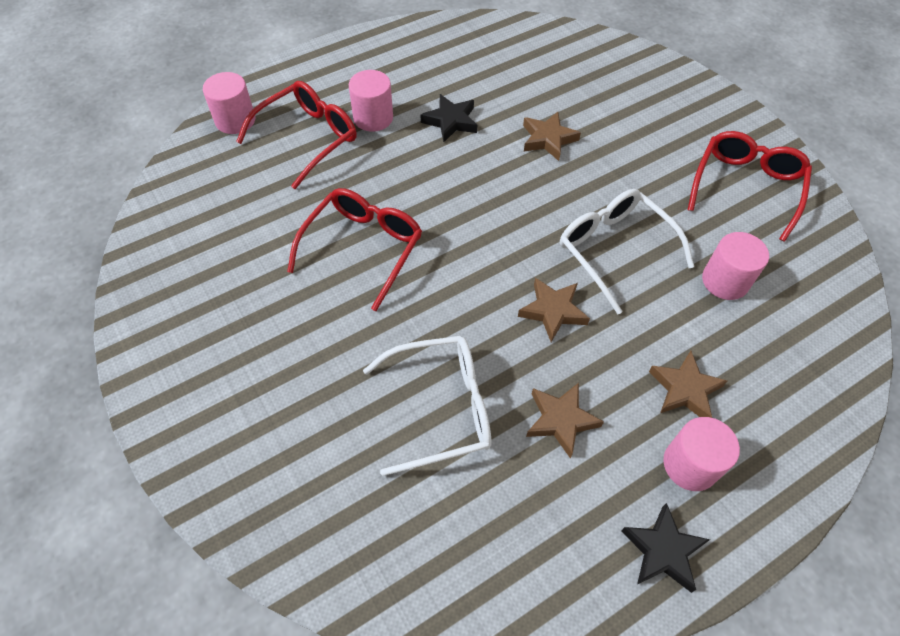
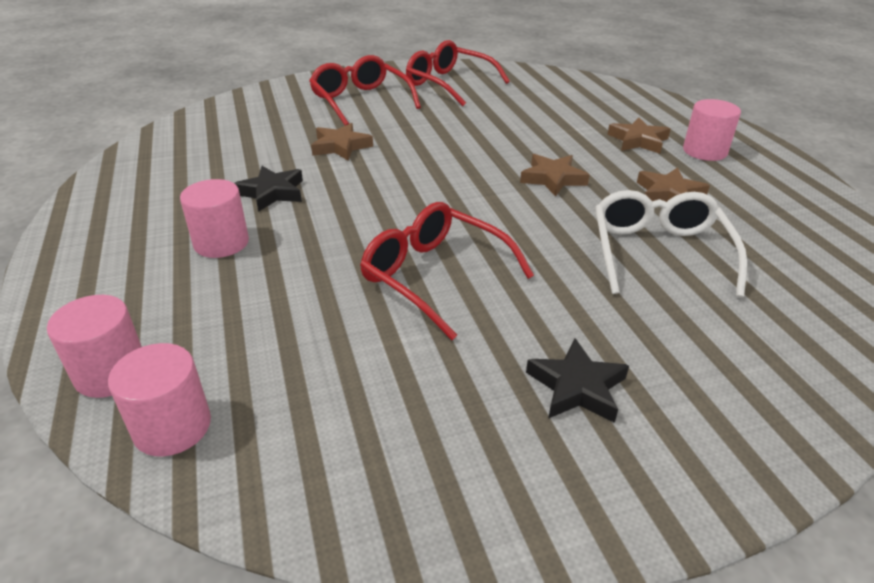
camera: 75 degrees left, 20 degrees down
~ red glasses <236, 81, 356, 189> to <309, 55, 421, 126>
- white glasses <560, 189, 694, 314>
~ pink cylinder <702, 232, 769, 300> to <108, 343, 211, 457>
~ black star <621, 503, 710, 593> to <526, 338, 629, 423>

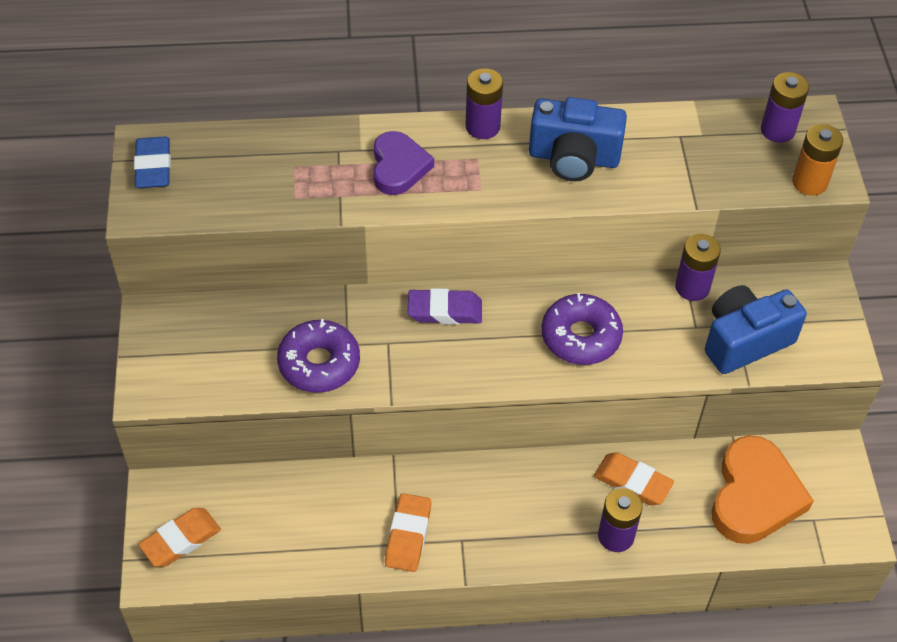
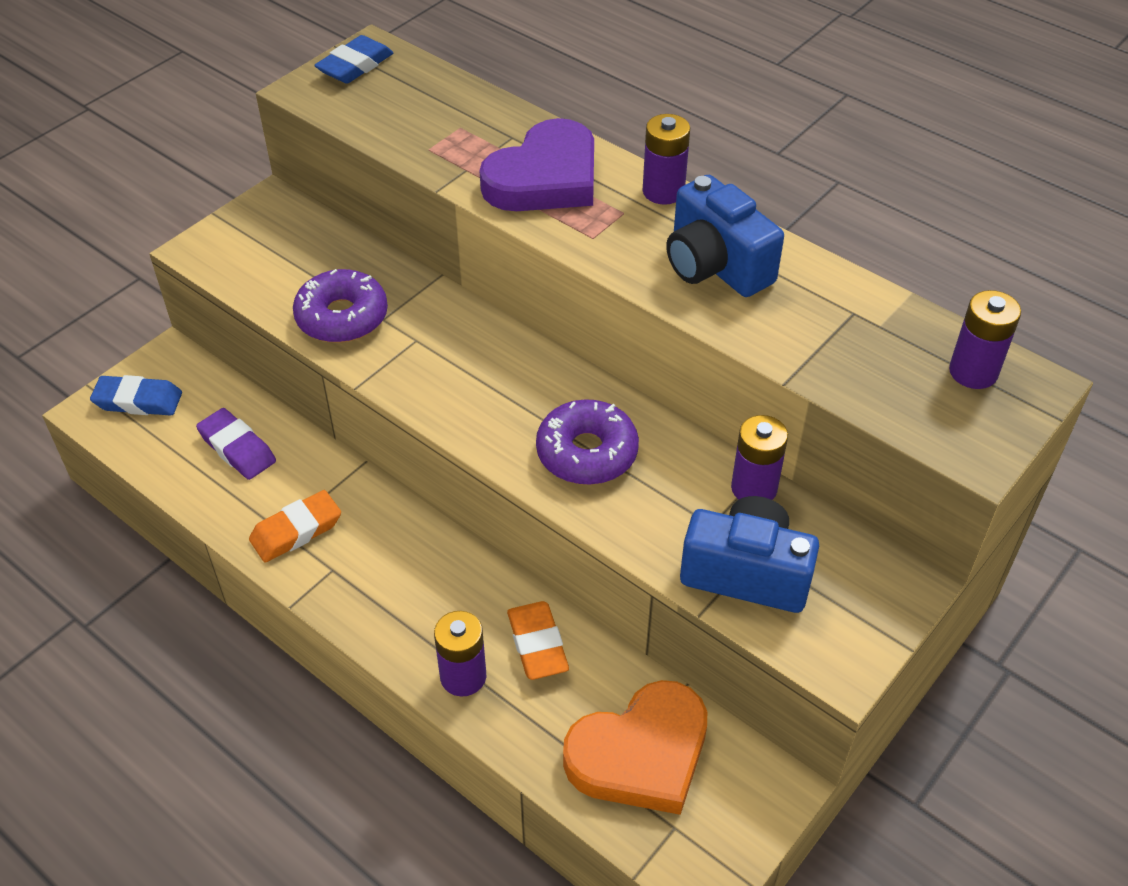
camera: 45 degrees right, 5 degrees down
- orange battery <792, 124, 843, 196>
~ purple heart <374, 131, 434, 195> = <480, 118, 594, 211> x1.54
~ purple eraser <408, 288, 482, 324> to <196, 408, 276, 480>
~ orange eraser <138, 508, 221, 567> to blue eraser <90, 375, 182, 416>

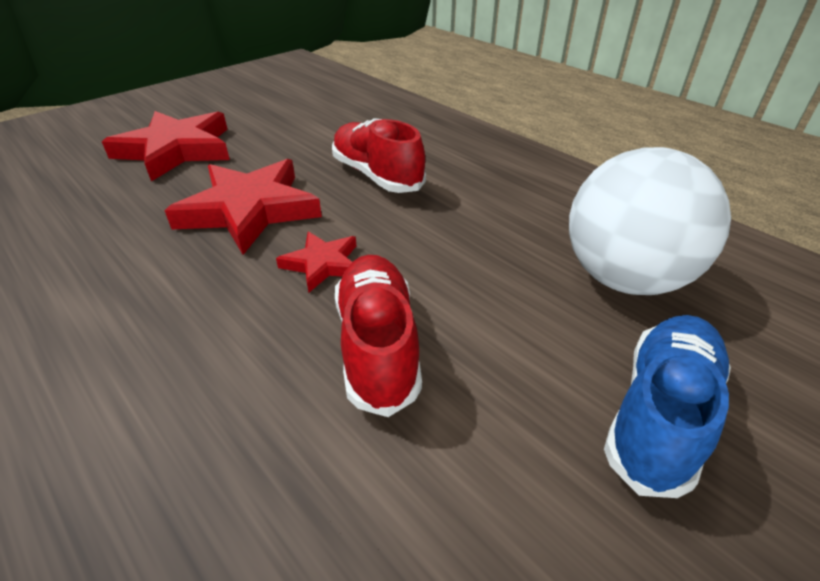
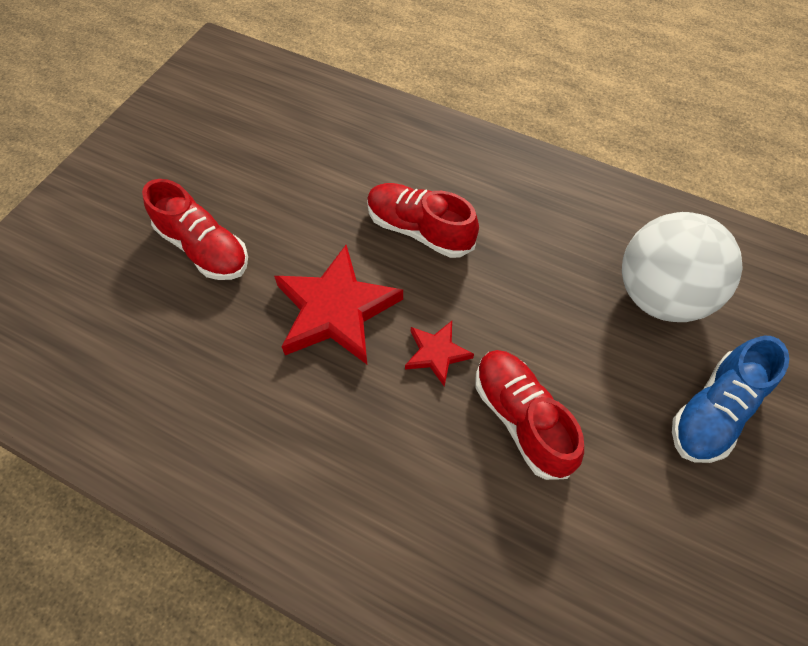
camera: 20 degrees left, 20 degrees up
~ red star <102, 111, 230, 182> to red shoe <142, 179, 248, 280>
~ blue shoe <604, 315, 731, 498> = <672, 336, 789, 463> 150 degrees counterclockwise

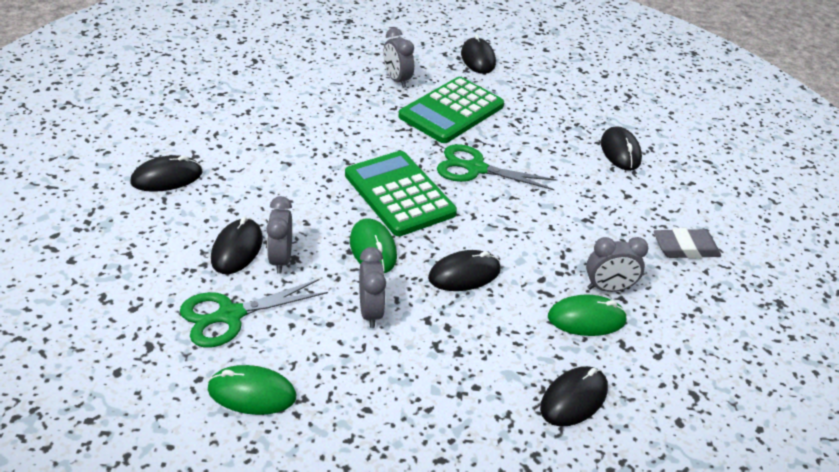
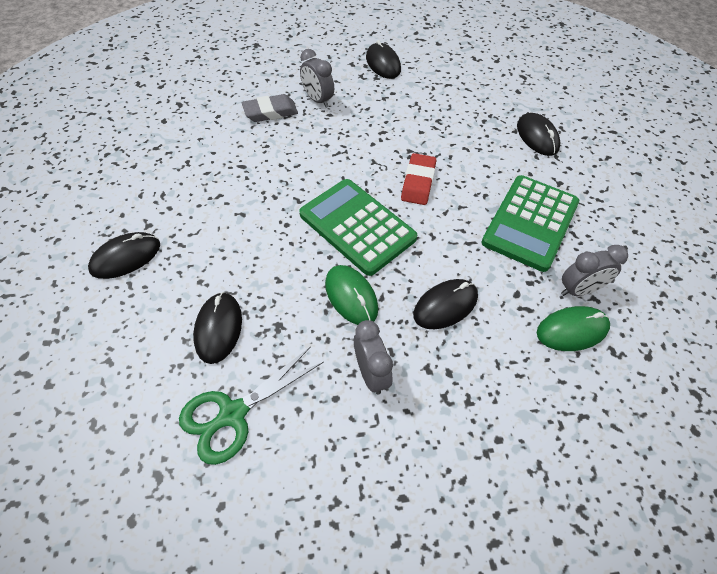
camera: 10 degrees left, 15 degrees up
~ green calculator <398, 77, 504, 143> to <481, 175, 579, 272>
~ green scissors <437, 144, 557, 190> to red eraser <401, 153, 436, 205>
- grey clock <266, 196, 292, 274>
~ grey eraser <654, 228, 721, 259> to <242, 94, 298, 122>
- green mouse <208, 365, 296, 415>
- black mouse <540, 366, 608, 426>

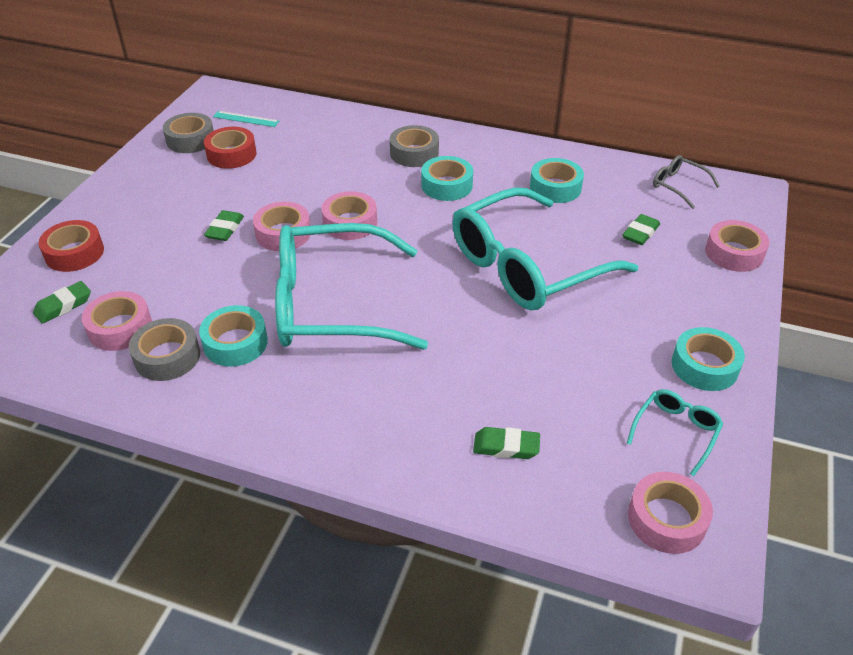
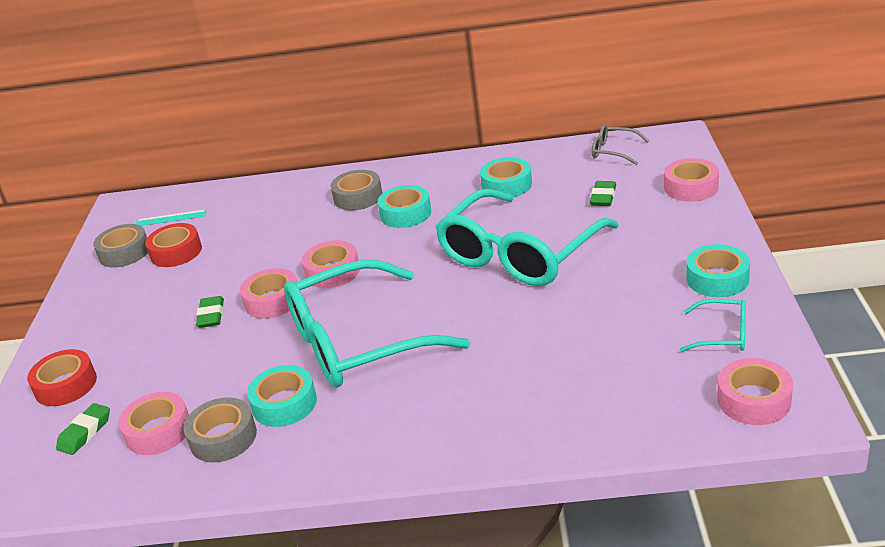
camera: 15 degrees left, 10 degrees down
~ turquoise glasses <627, 389, 723, 476> = <680, 299, 746, 352> 90 degrees clockwise
- green eraser <473, 427, 540, 459>

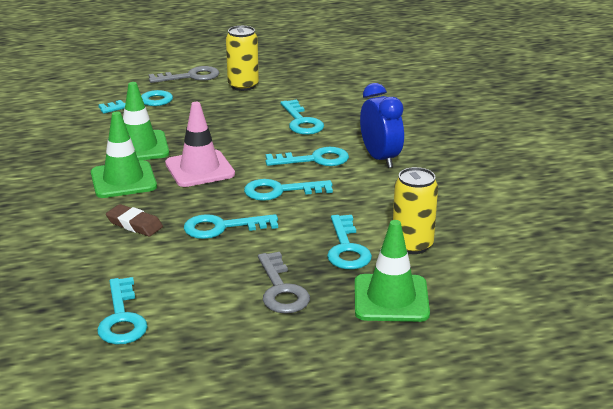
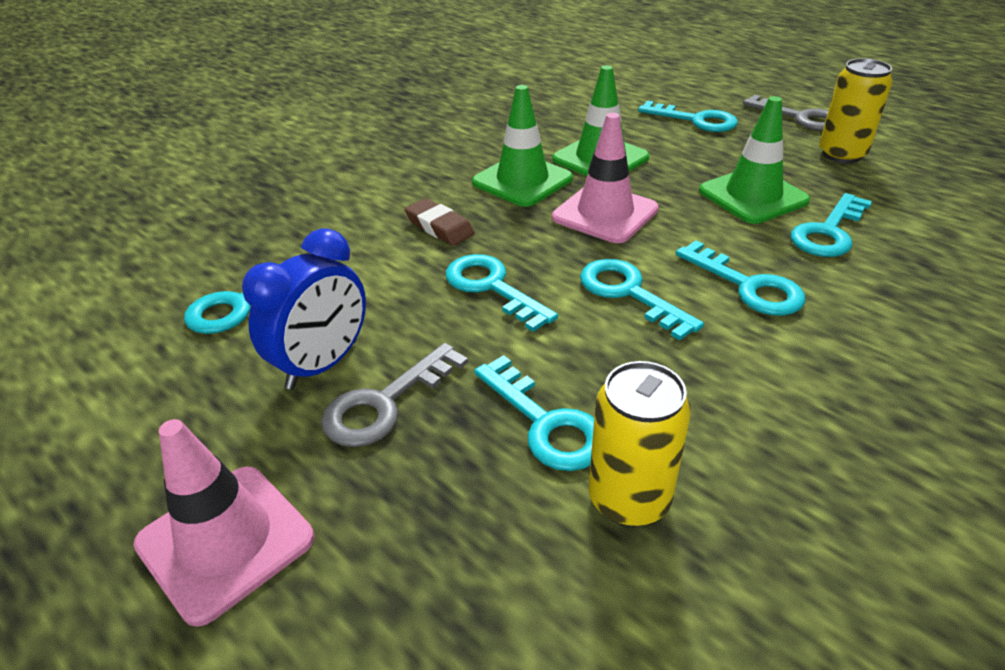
camera: 60 degrees right, 10 degrees up
~ blue clock <360, 83, 404, 168> to <242, 228, 366, 390>
~ brown eraser <106, 204, 163, 237> = <405, 198, 475, 246> 45 degrees counterclockwise
~ turquoise key <327, 215, 372, 269> = <474, 355, 594, 471> 90 degrees counterclockwise
~ green traffic cone <355, 220, 430, 322> to <699, 96, 810, 224>
+ pink traffic cone <133, 419, 314, 627>

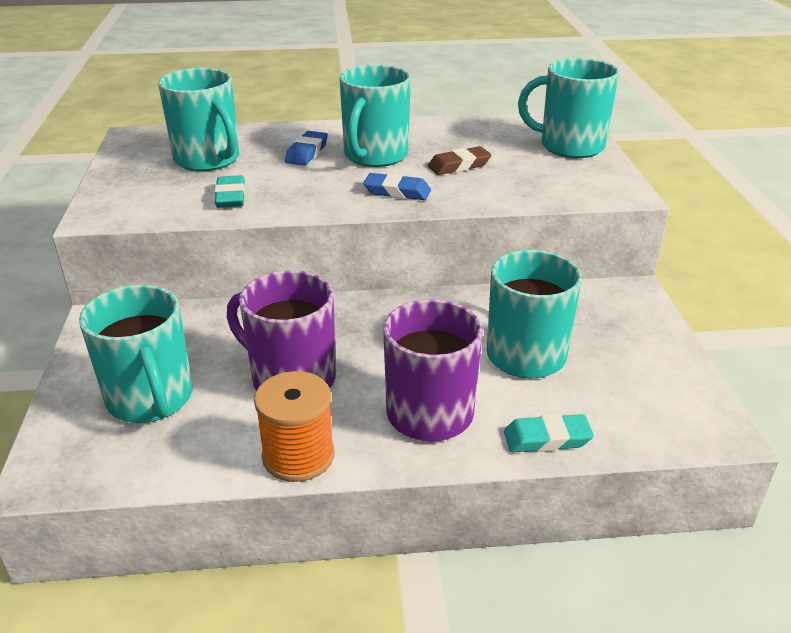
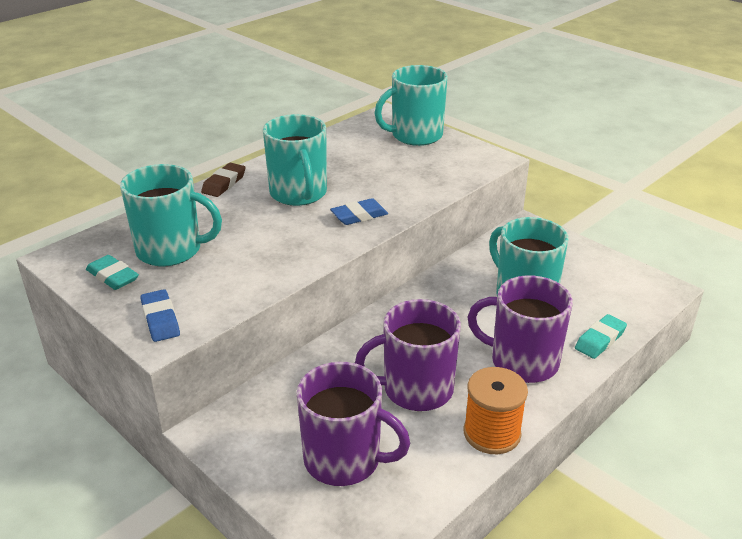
camera: 40 degrees left, 0 degrees up
~ blue eraser <285, 131, 328, 166> to <140, 289, 180, 342>
~ brown eraser <428, 146, 491, 175> to <201, 163, 246, 197>
~ turquoise eraser <215, 175, 245, 208> to <86, 255, 139, 290>
~ turquoise mug <79, 285, 193, 423> to purple mug <297, 362, 410, 486>

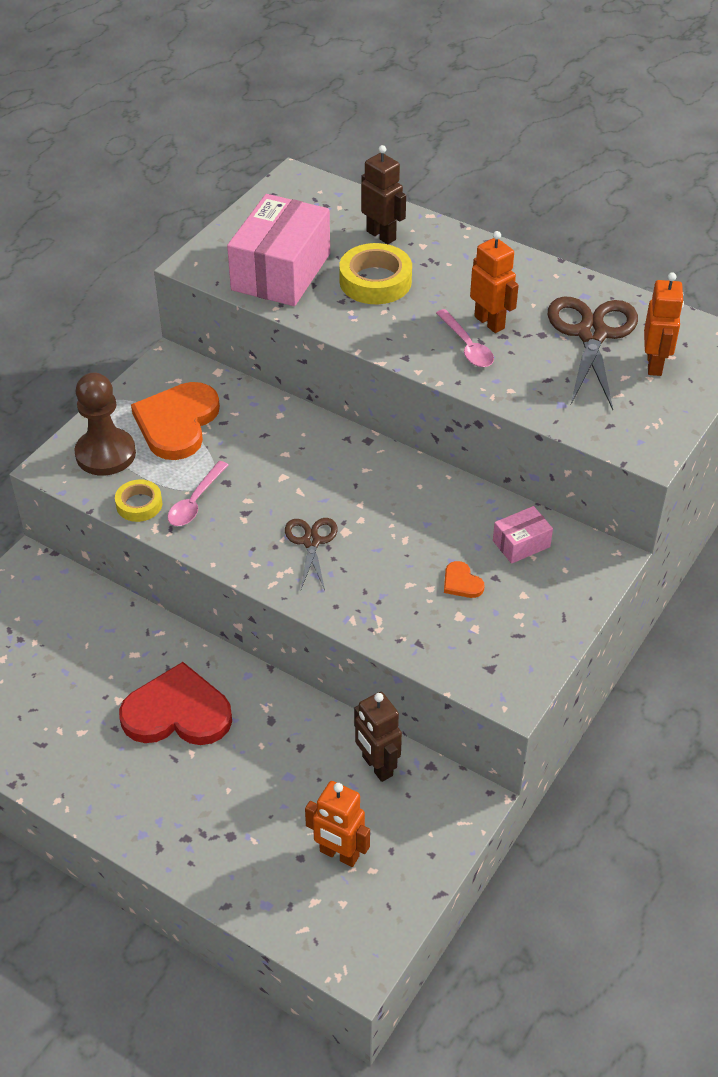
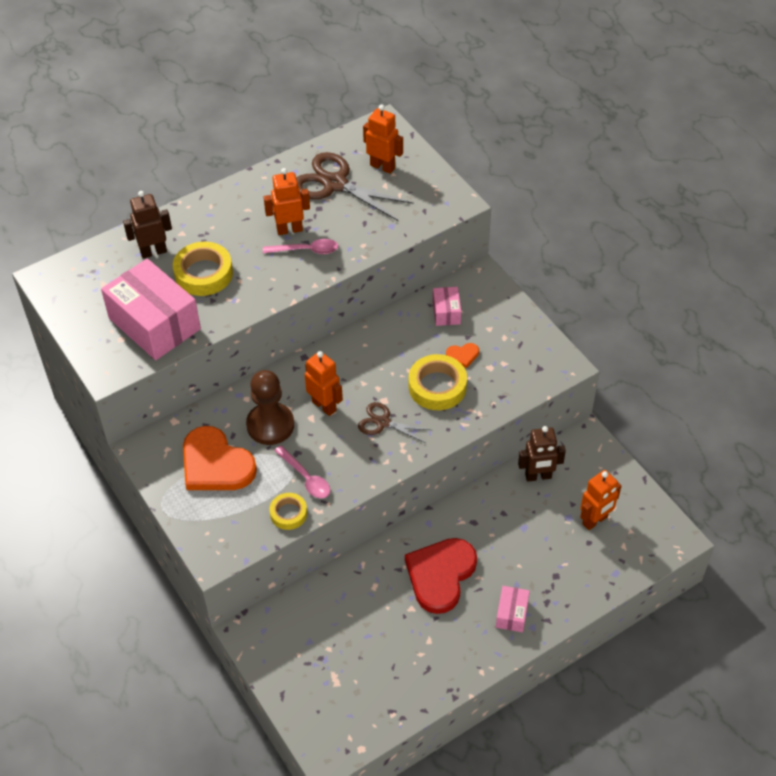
camera: 65 degrees left, 5 degrees up
~ brown pawn <74, 373, 136, 476> to <246, 370, 294, 445>
+ orange robot <305, 351, 343, 416>
+ yellow tape <409, 354, 467, 410>
+ pink box <496, 586, 530, 632>

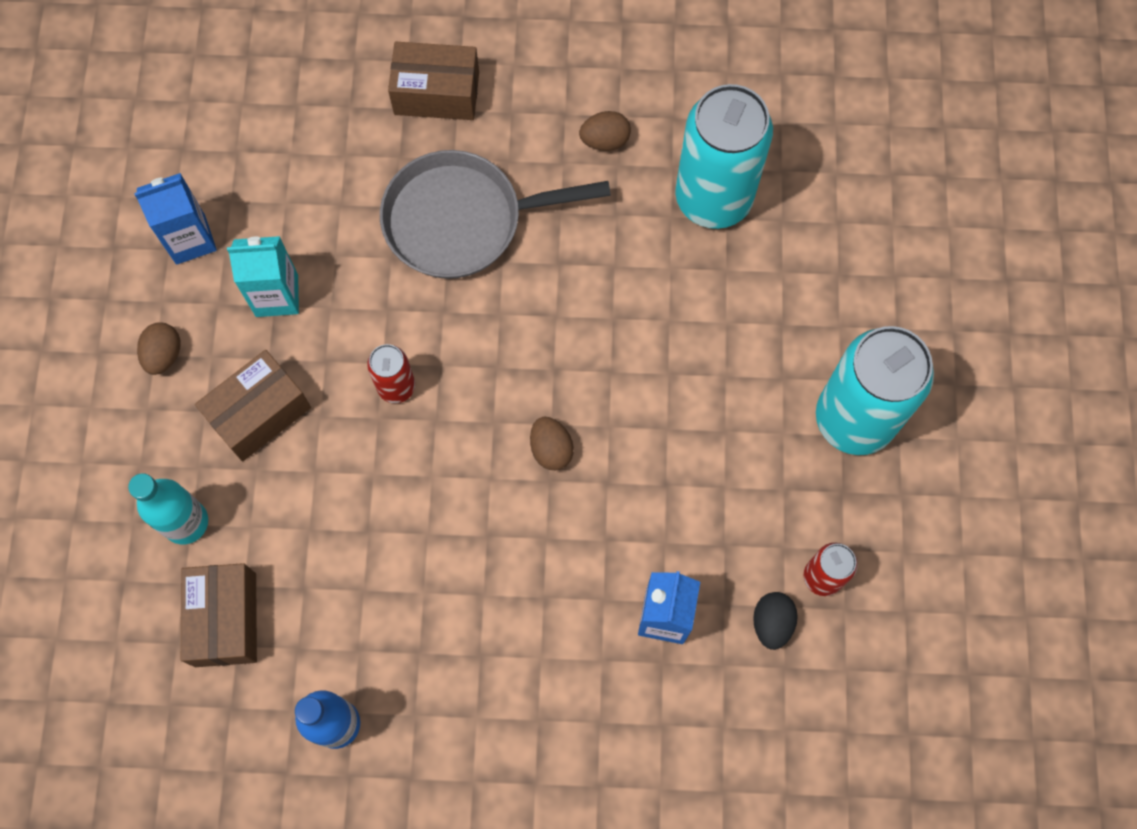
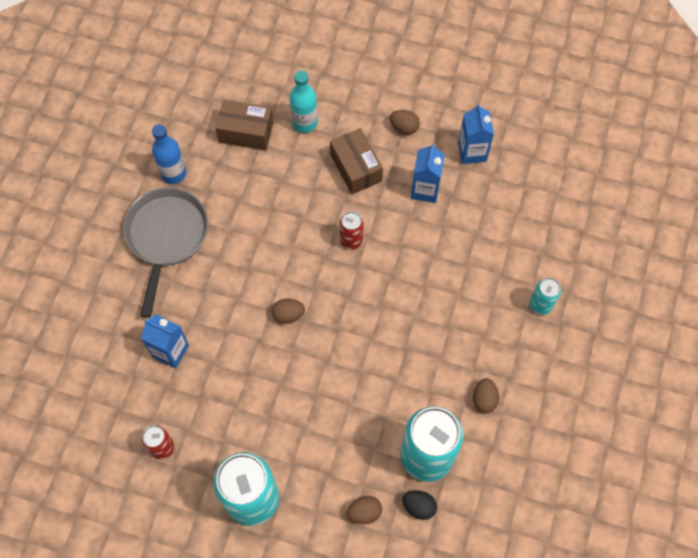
camera: 105 degrees right, 5 degrees down
~ brown box <388, 42, 479, 120> to turquoise can <530, 278, 561, 315>
~ grey pan <380, 150, 611, 279> to <123, 187, 208, 318>
~ turquoise carton <227, 236, 299, 317> to blue carton <411, 143, 445, 203>
~ black egg <753, 592, 798, 650> to <402, 490, 437, 520>
+ brown egg <347, 496, 382, 524>

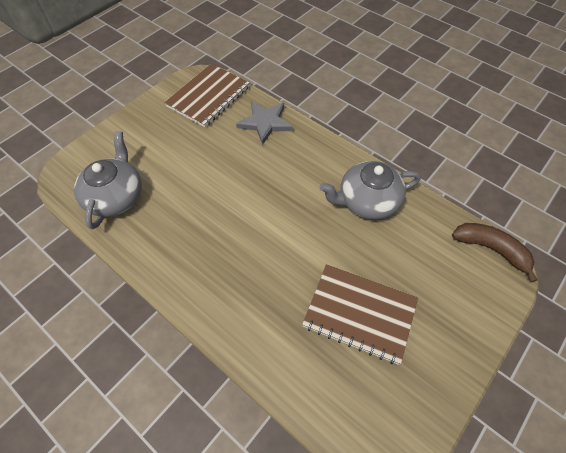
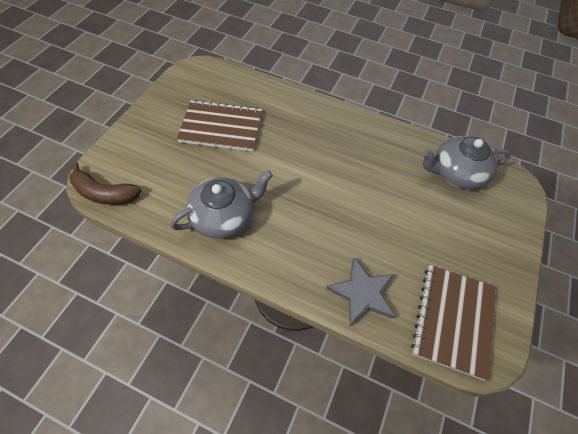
camera: 160 degrees right, 0 degrees up
~ grey teapot <74, 131, 142, 229> = <422, 136, 511, 189> 90 degrees clockwise

